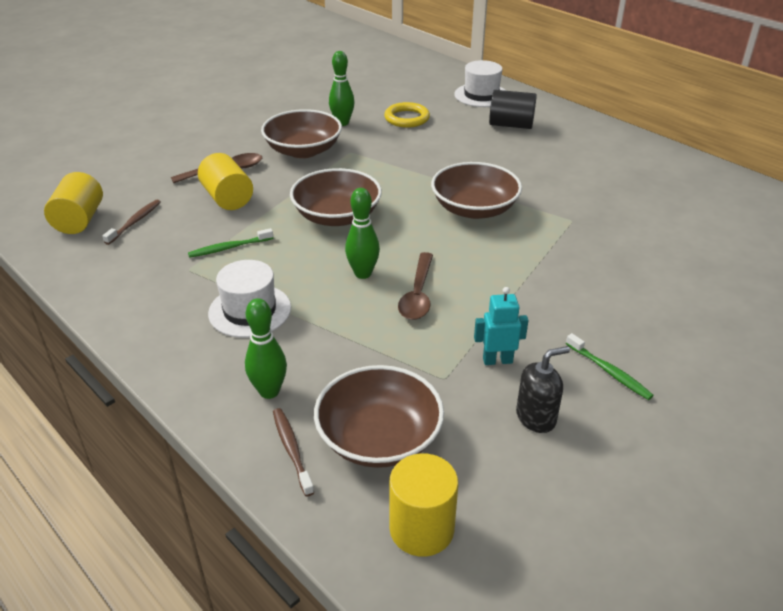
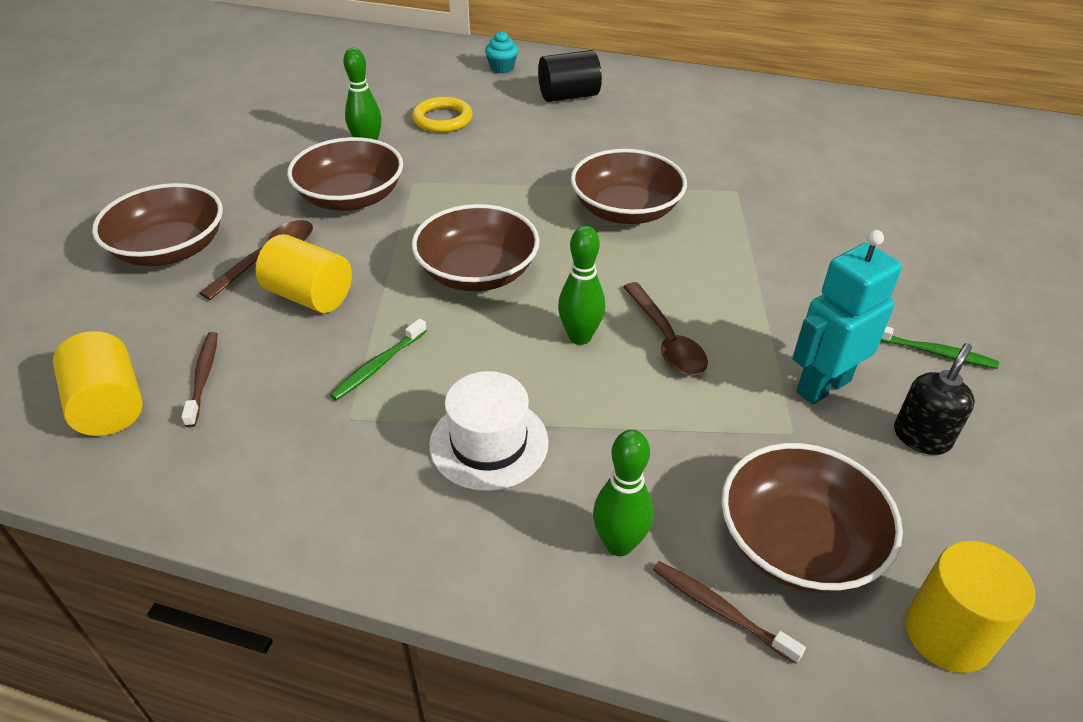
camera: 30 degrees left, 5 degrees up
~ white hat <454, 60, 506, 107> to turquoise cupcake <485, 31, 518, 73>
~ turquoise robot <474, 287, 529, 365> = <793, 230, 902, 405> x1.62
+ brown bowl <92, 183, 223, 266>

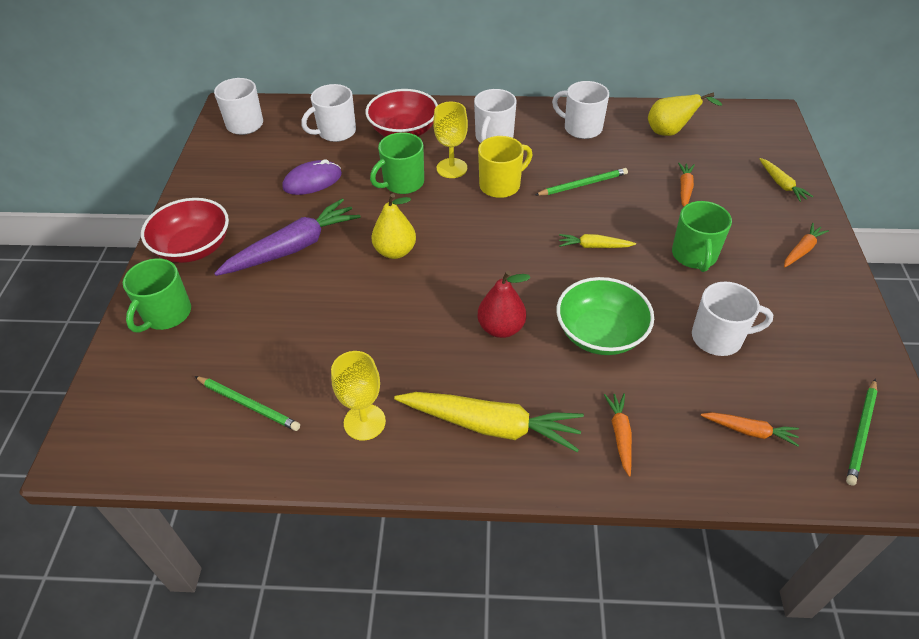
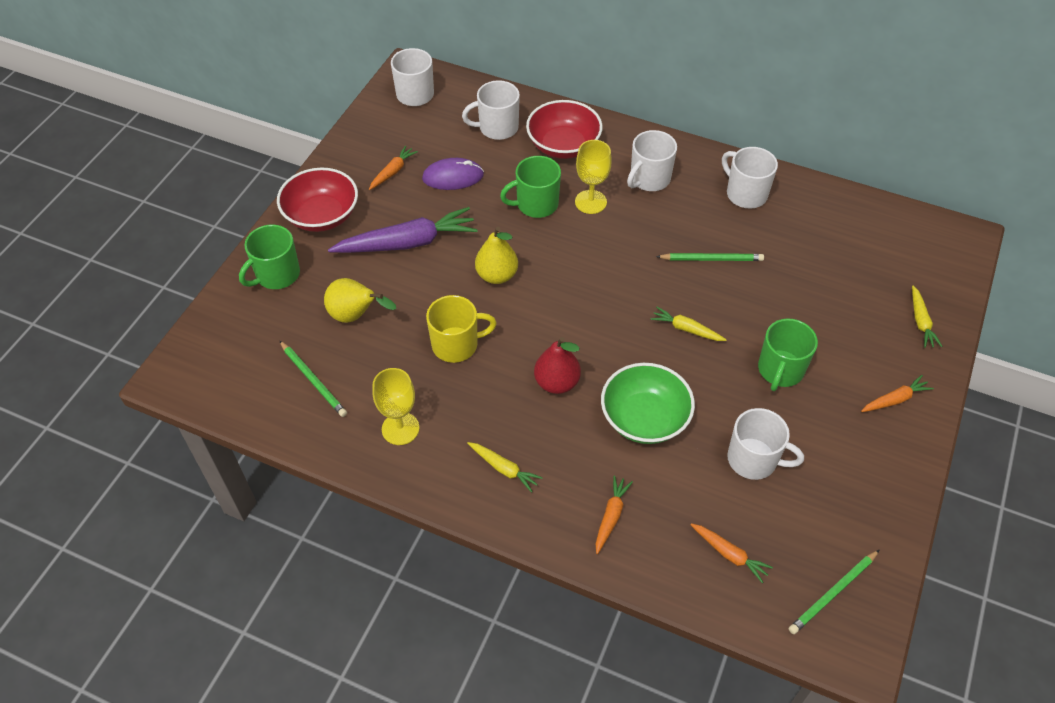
camera: 20 degrees right, 5 degrees up
~ yellow pear <648, 92, 723, 136> to <324, 278, 396, 323>
~ yellow mug <478, 136, 533, 198> to <426, 295, 497, 363>
~ orange carrot <678, 163, 695, 207> to <369, 145, 418, 190>
~ yellow carrot <394, 392, 584, 452> = <467, 442, 543, 493> x0.49

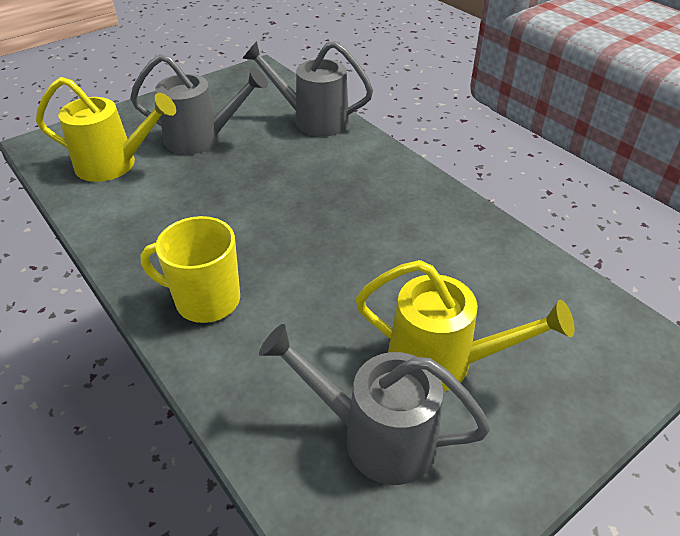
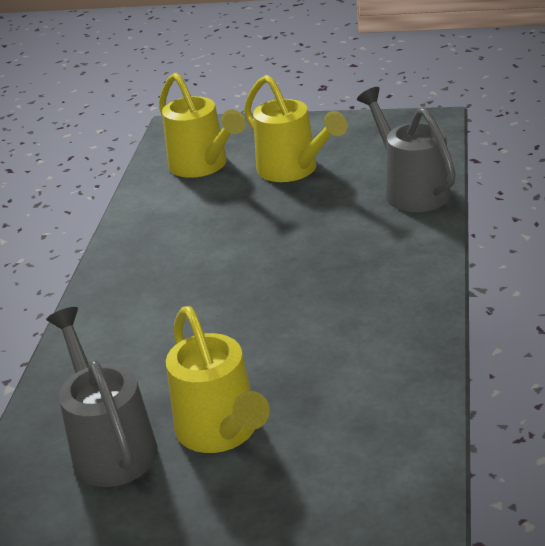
camera: 50 degrees right, 10 degrees down
~ grey watering can <130, 54, 268, 155> to yellow watering can <244, 75, 347, 182>
- yellow mug <140, 216, 240, 323>

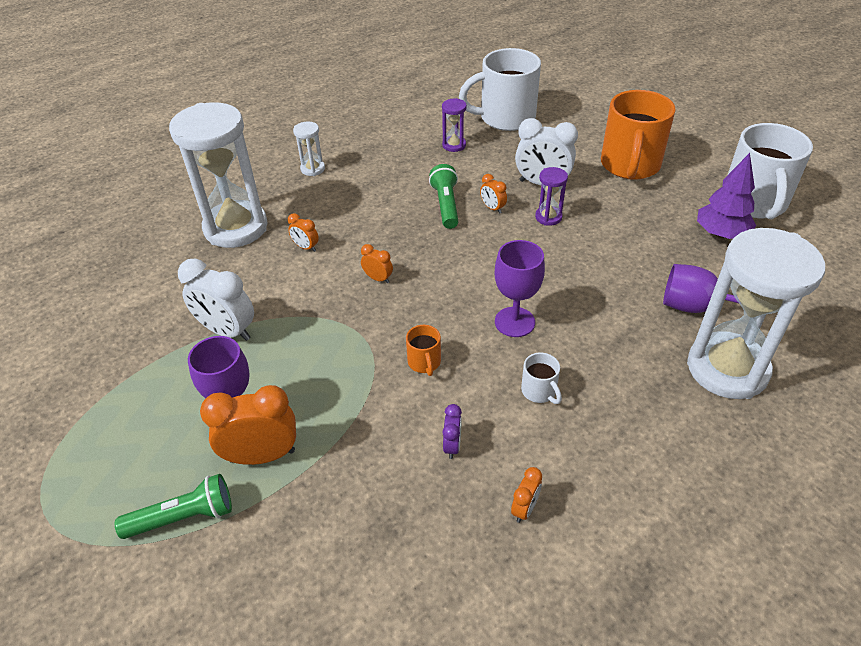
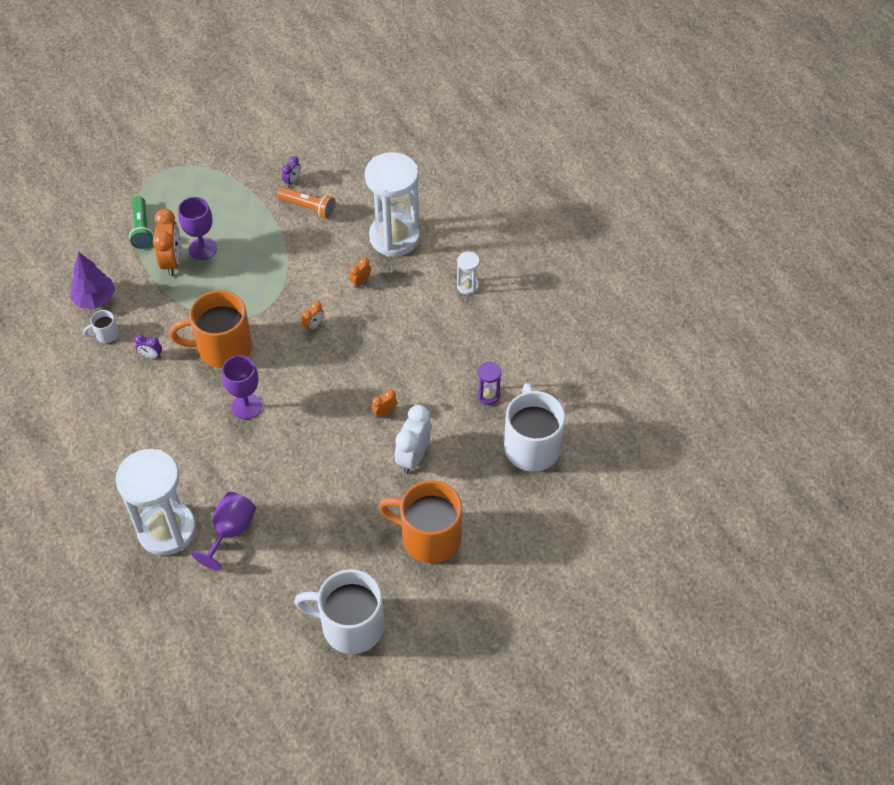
camera: 95 degrees right, 10 degrees up
~ purple tree <697, 153, 756, 239> to <70, 252, 115, 309>
- green flashlight <429, 164, 459, 229>
- purple hourglass <535, 167, 568, 226>
- white clock <178, 258, 254, 341>
~ orange mug <406, 325, 441, 376> = <169, 290, 253, 368> x2.33
~ white mug <521, 353, 562, 404> to <83, 310, 119, 343>
- orange clock <511, 467, 542, 523>
+ purple clock <282, 156, 301, 187>
+ orange flashlight <277, 187, 336, 219>

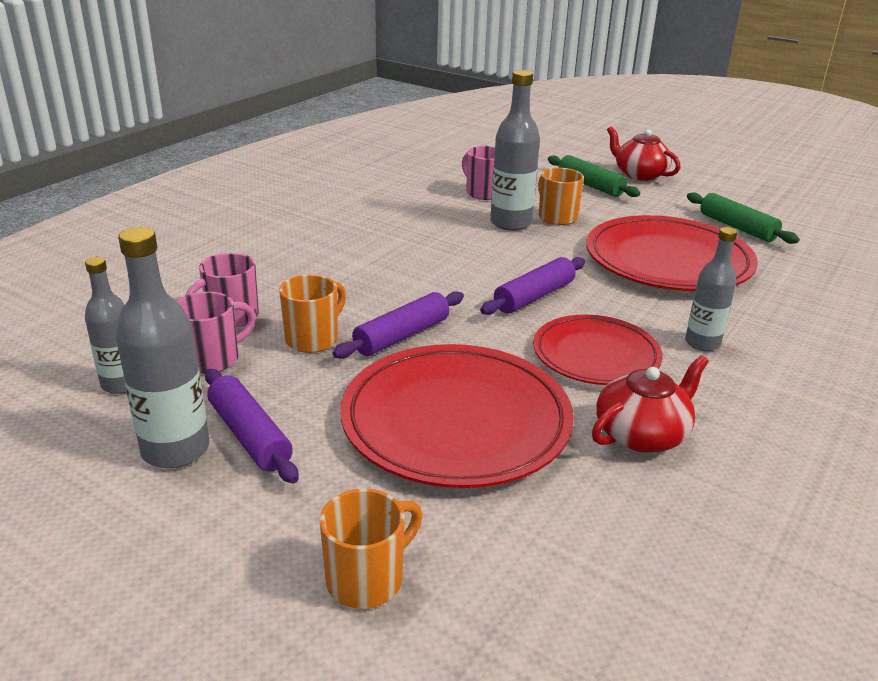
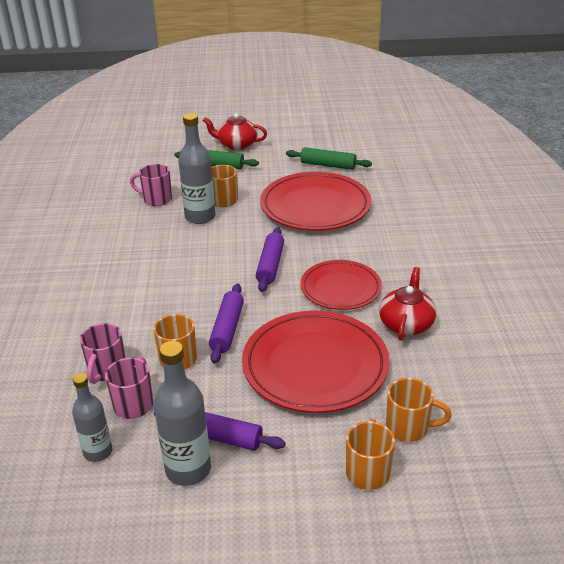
camera: 35 degrees left, 5 degrees up
- grey bottle <685, 227, 737, 351>
+ orange mug <386, 378, 452, 442>

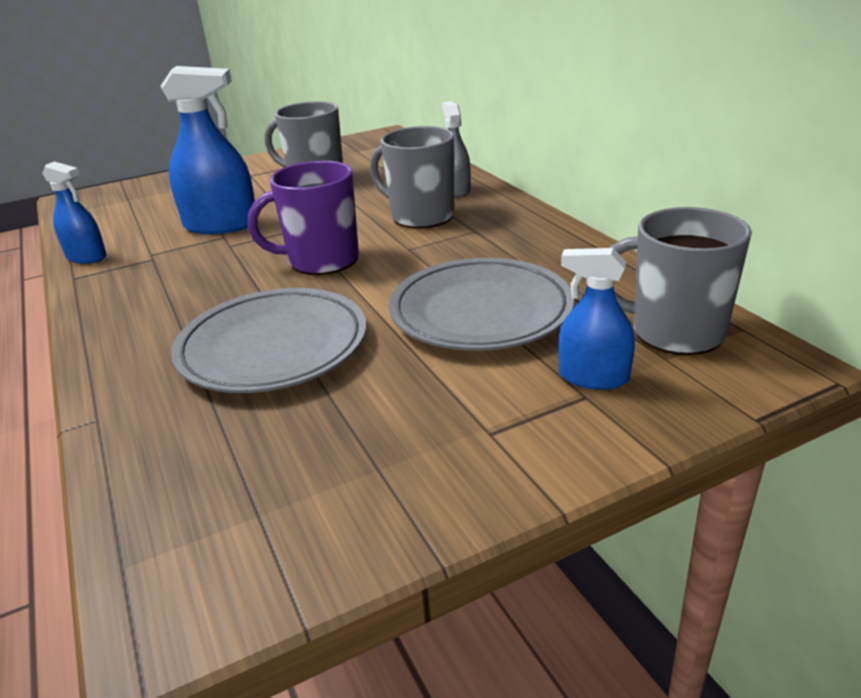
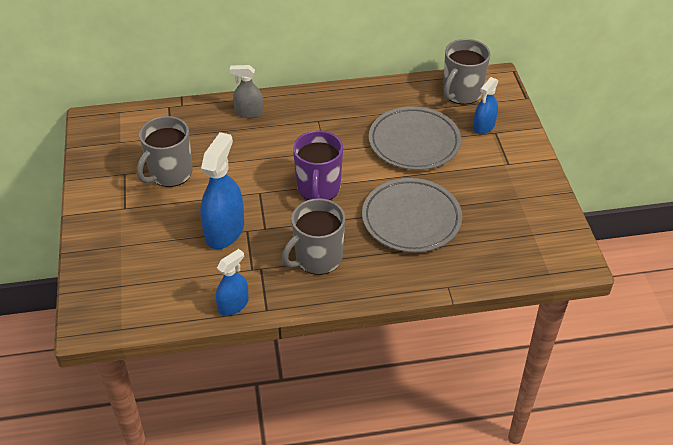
camera: 75 degrees left, 15 degrees up
~ grey mug <370, 126, 454, 228> to <282, 198, 345, 275>

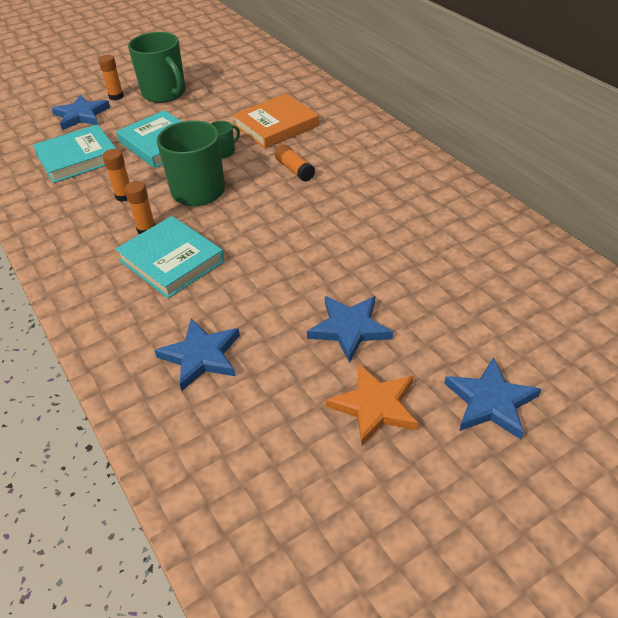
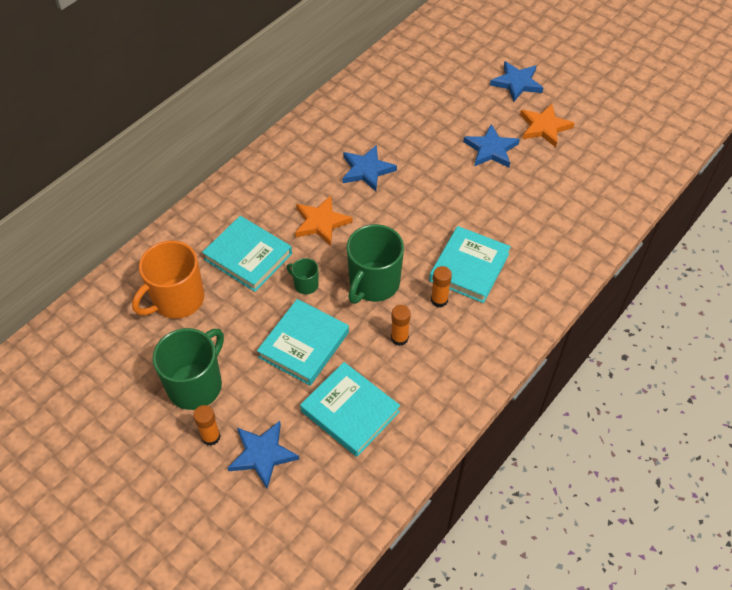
camera: 110 degrees left, 10 degrees up
~ orange book <233, 94, 319, 149> to turquoise book <202, 216, 292, 292>
~ orange glue stick <275, 145, 315, 182> to orange star <295, 196, 353, 246>
~ blue star <154, 318, 240, 391> to <342, 145, 397, 191>
+ orange mug <132, 241, 204, 319>

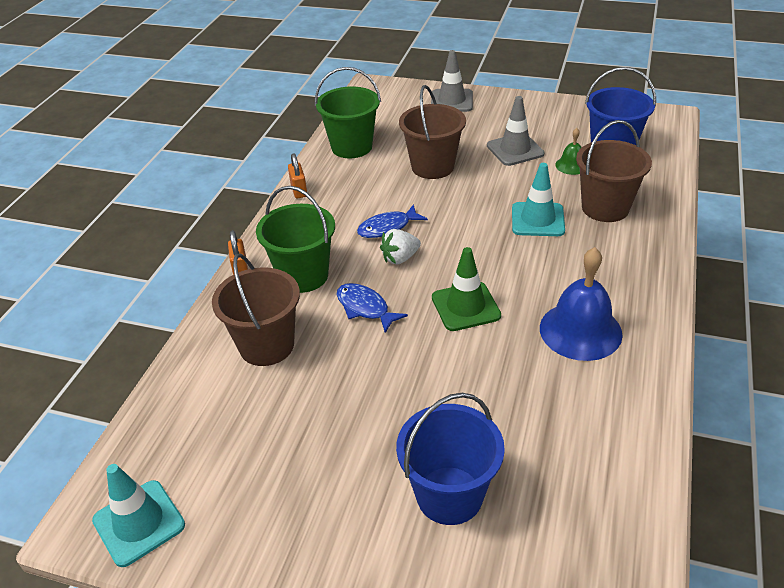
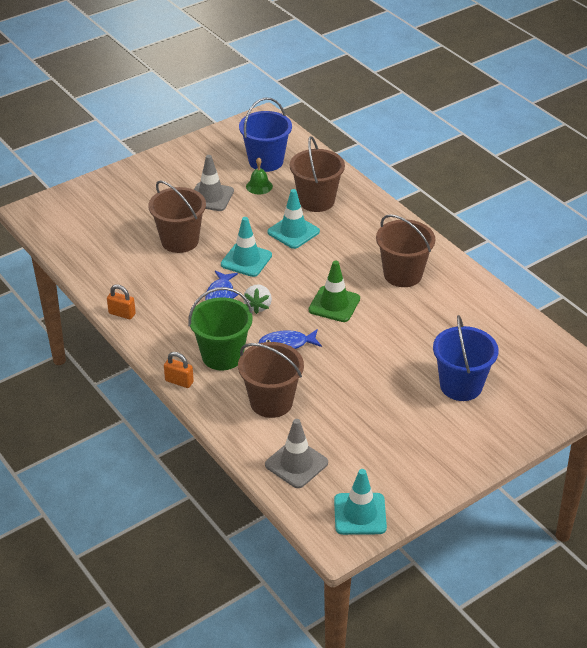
camera: 55 degrees left, 0 degrees up
~ grey traffic cone <431, 50, 473, 112> to <265, 419, 328, 488>
- green bucket <315, 67, 381, 158>
~ blue bell <540, 247, 623, 361> to brown bucket <376, 214, 435, 287>
+ turquoise traffic cone <221, 217, 272, 277>

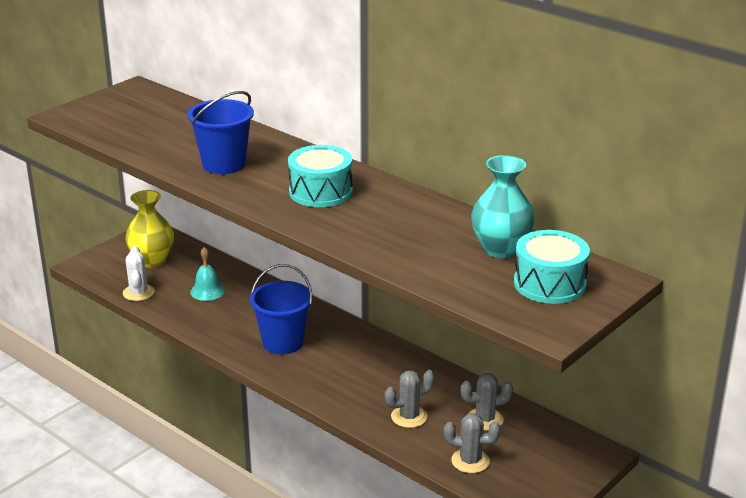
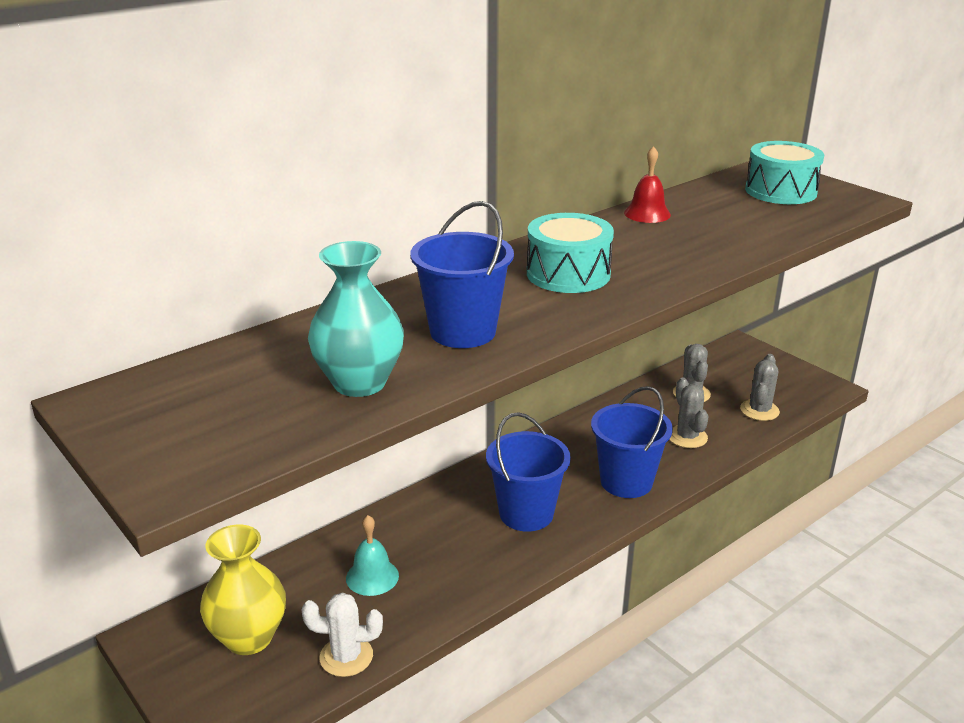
camera: 80 degrees left, 0 degrees up
~ turquoise vase <471, 155, 535, 258> to <308, 241, 404, 397>
+ red bell <624, 146, 671, 223>
+ blue bucket <591, 386, 673, 498>

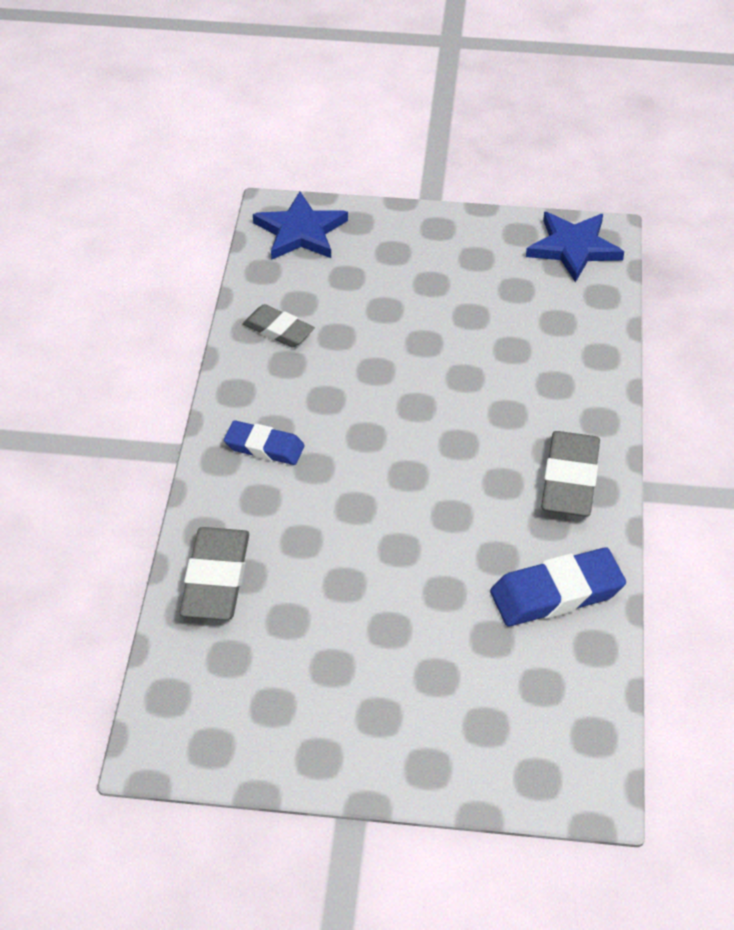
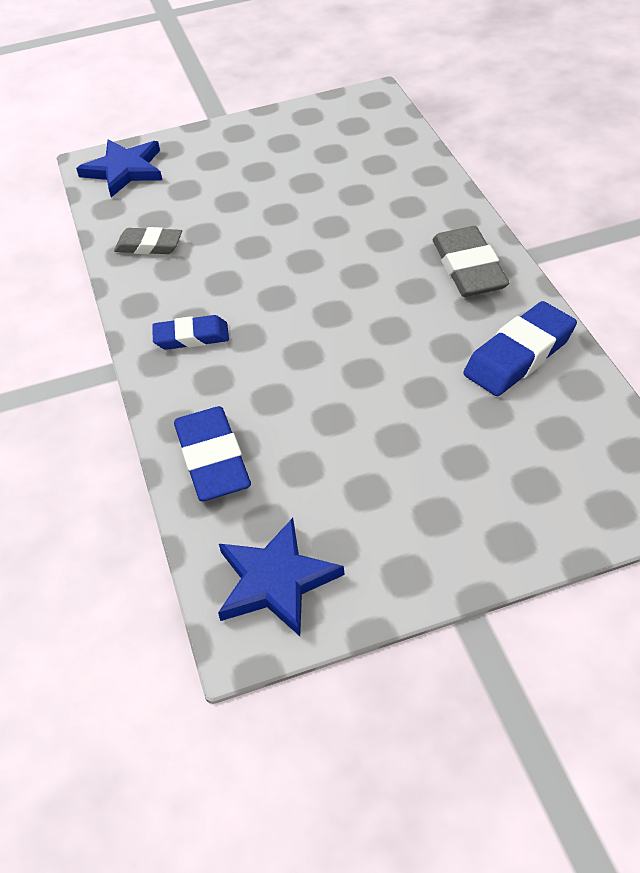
camera: 20 degrees left, 0 degrees up
~ blue star <526, 212, 624, 282> to <218, 518, 345, 636>
~ grey eraser <180, 527, 249, 620> to blue eraser <174, 406, 251, 501>

